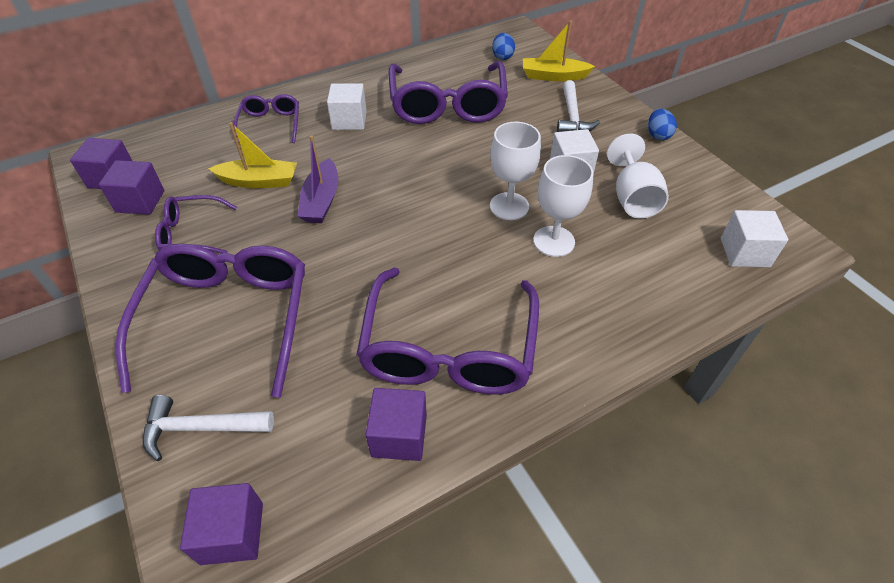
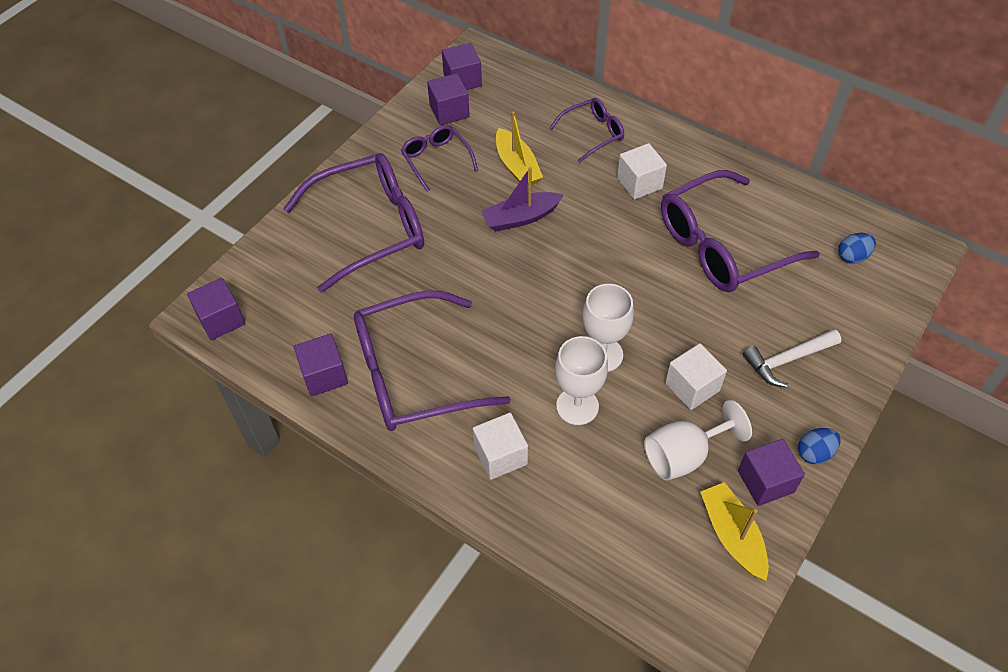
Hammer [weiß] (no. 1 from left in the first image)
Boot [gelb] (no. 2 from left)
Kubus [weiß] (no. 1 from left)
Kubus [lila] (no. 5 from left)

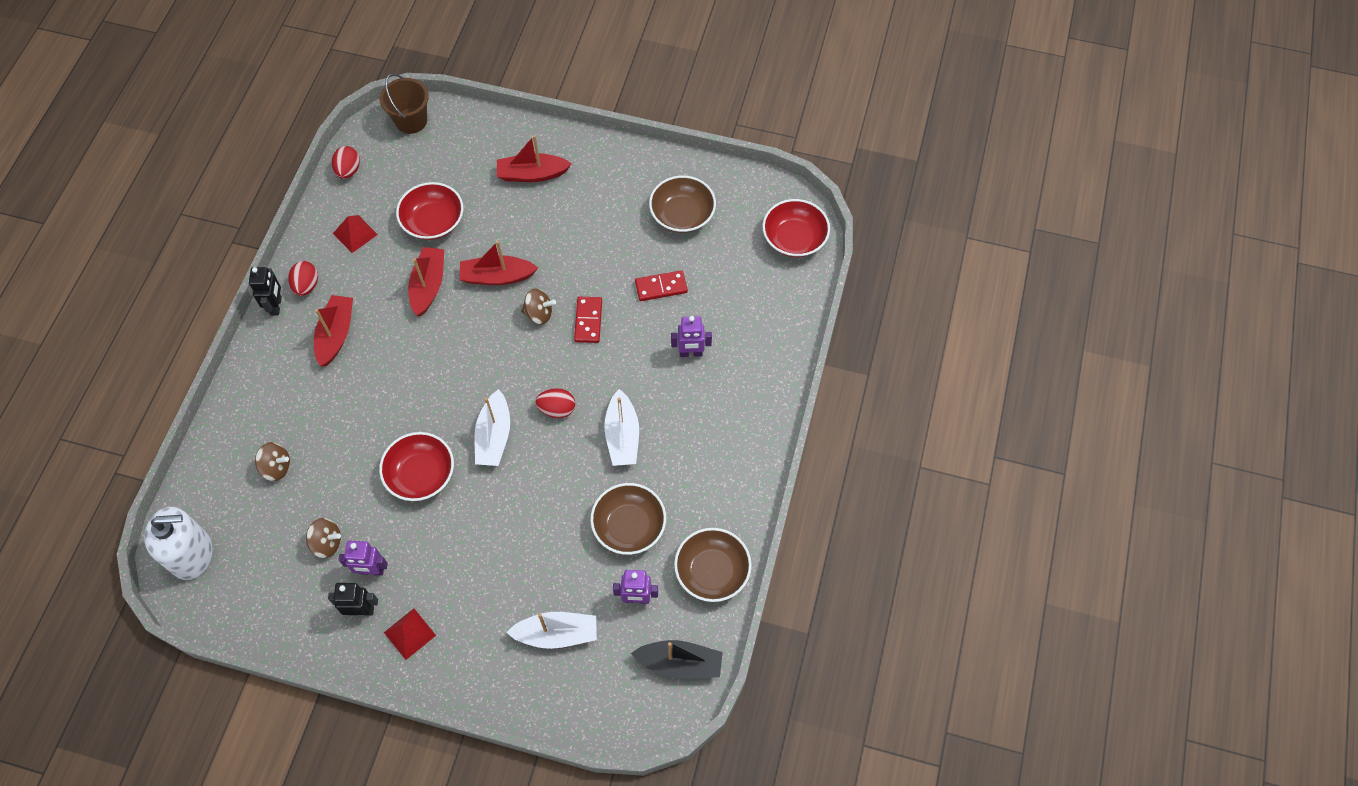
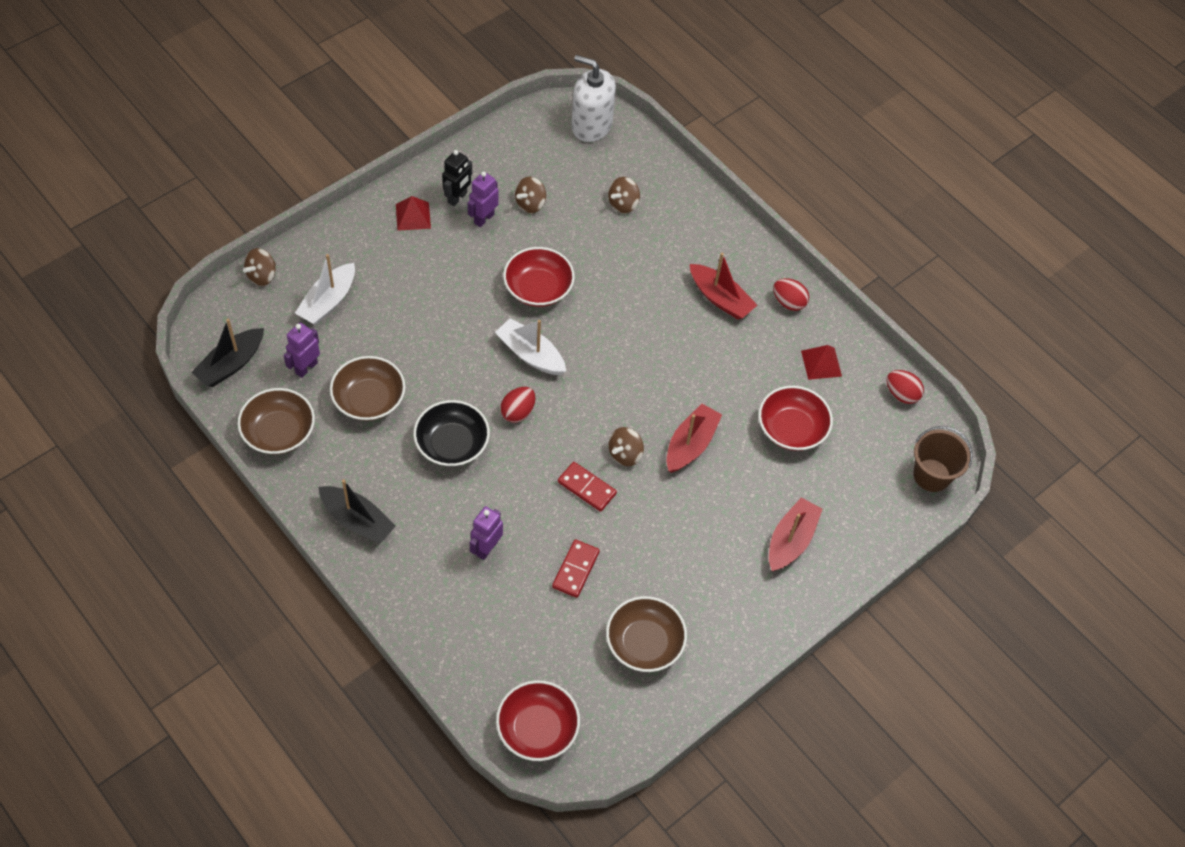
Seifenspender [weiß]
Roboter [schwarz] (no. 1 from left in the first image)
Boot [rot] (no. 2 from left in the first image)
Schüssel [schwarz]
Kreisel [braun] (no. 1 from left)
Boot [schwarz] (no. 2 from left)

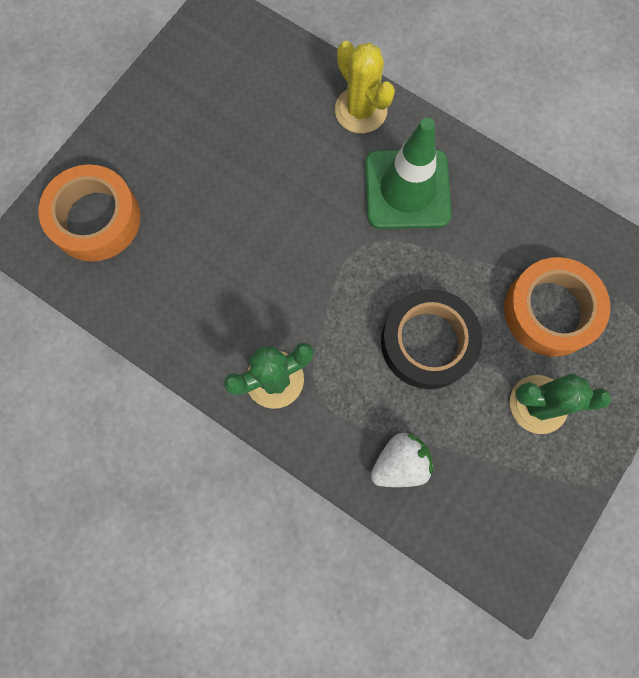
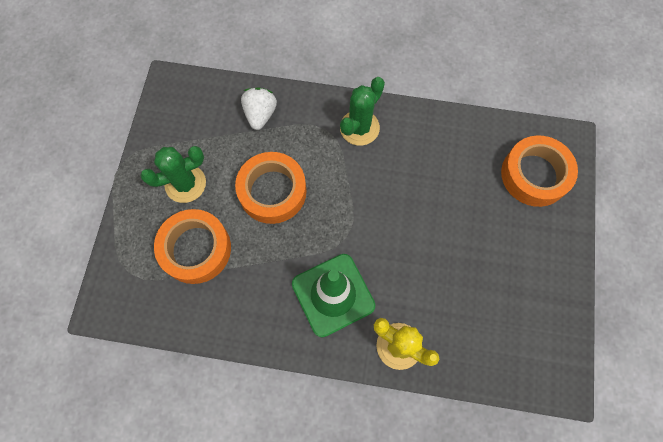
Erdbeere [weiß]
Klebeband [orange] (no. 2 from left)

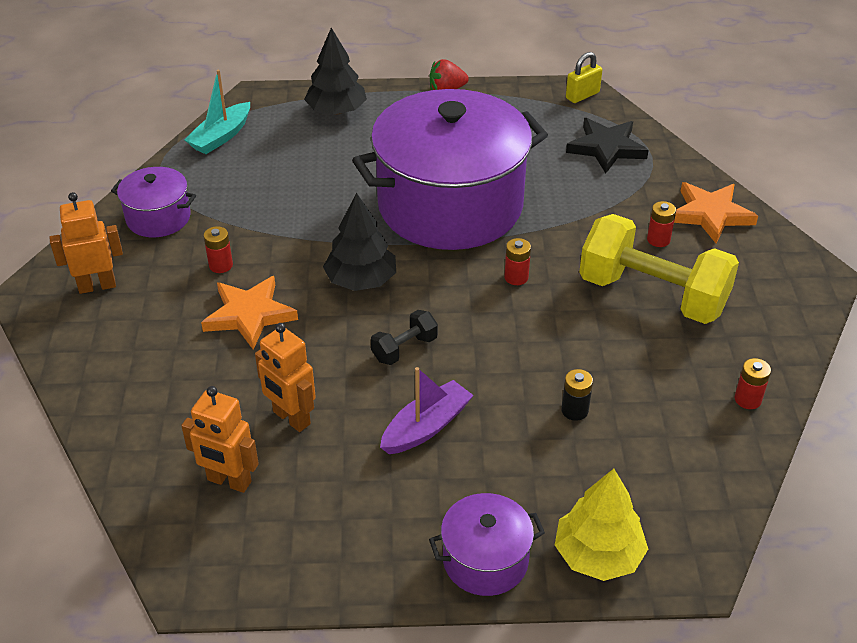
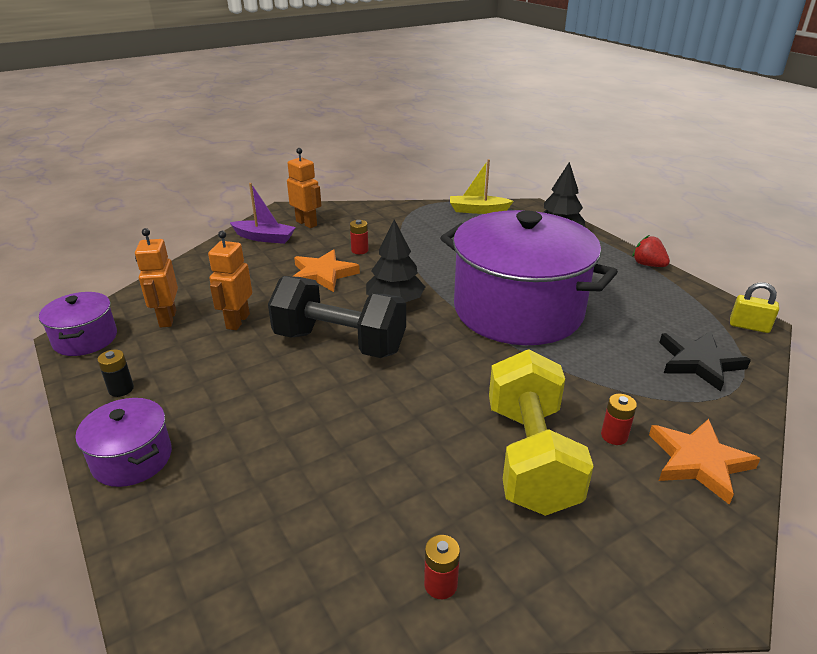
Kochtopf [lila] (no. 1 from left)
Boot [gelb]
Hantel [schwarz]
Boot [lila]
Batterie [rot] (no. 2 from left in the first image)
Baum [gelb]
Batterie [schwarz]

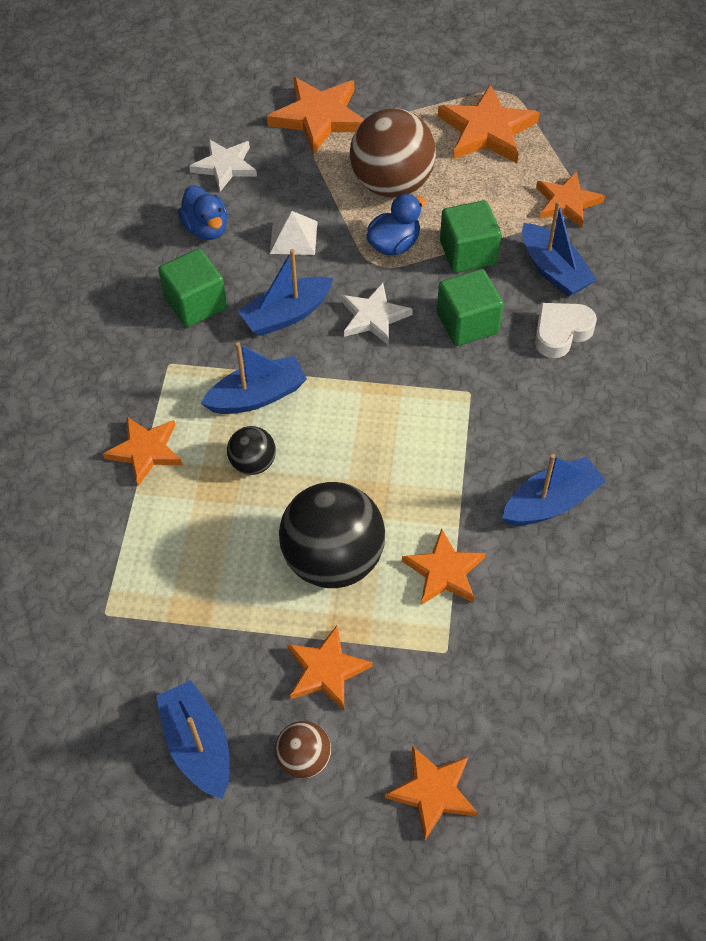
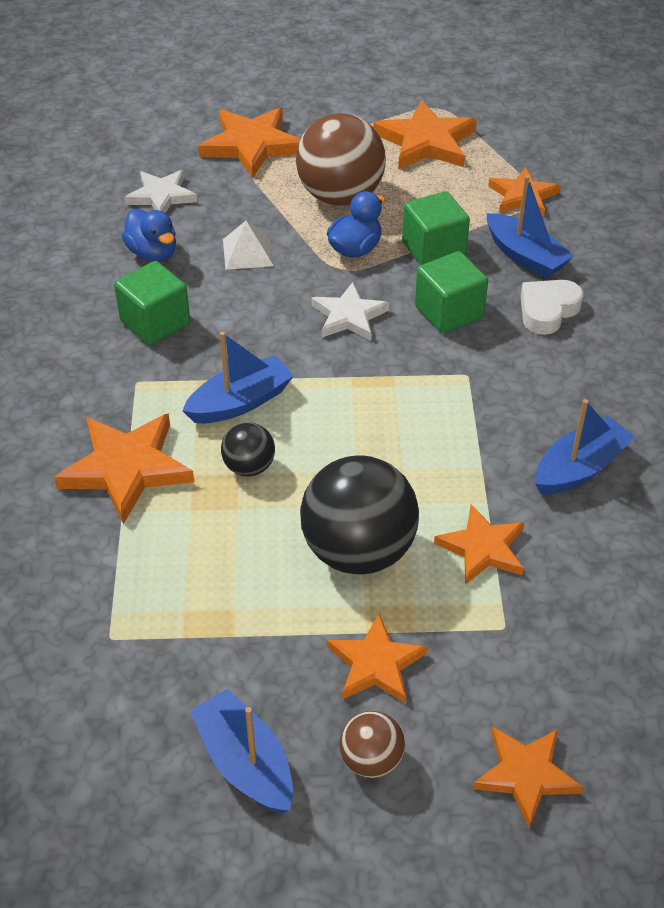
Stern [orange] (no. 1 from left)
Boot [blau] (no. 3 from left in the first image)

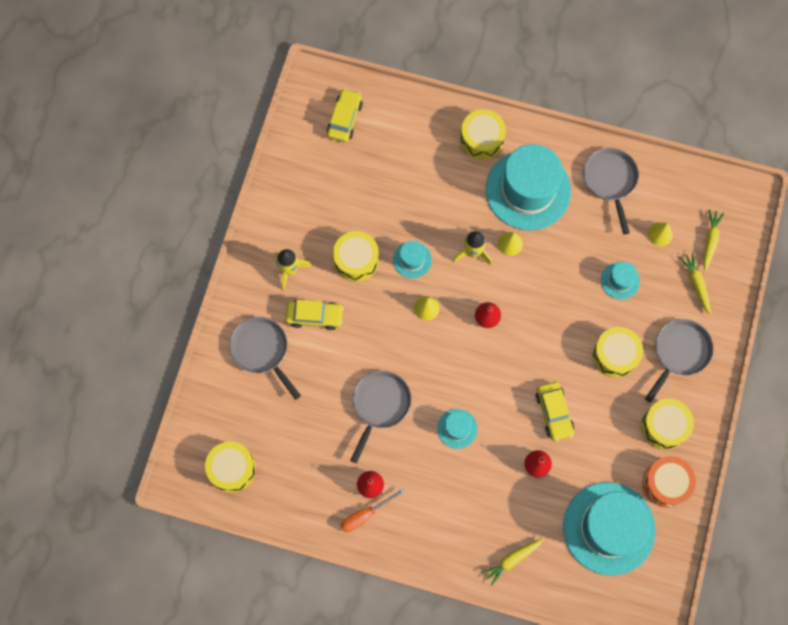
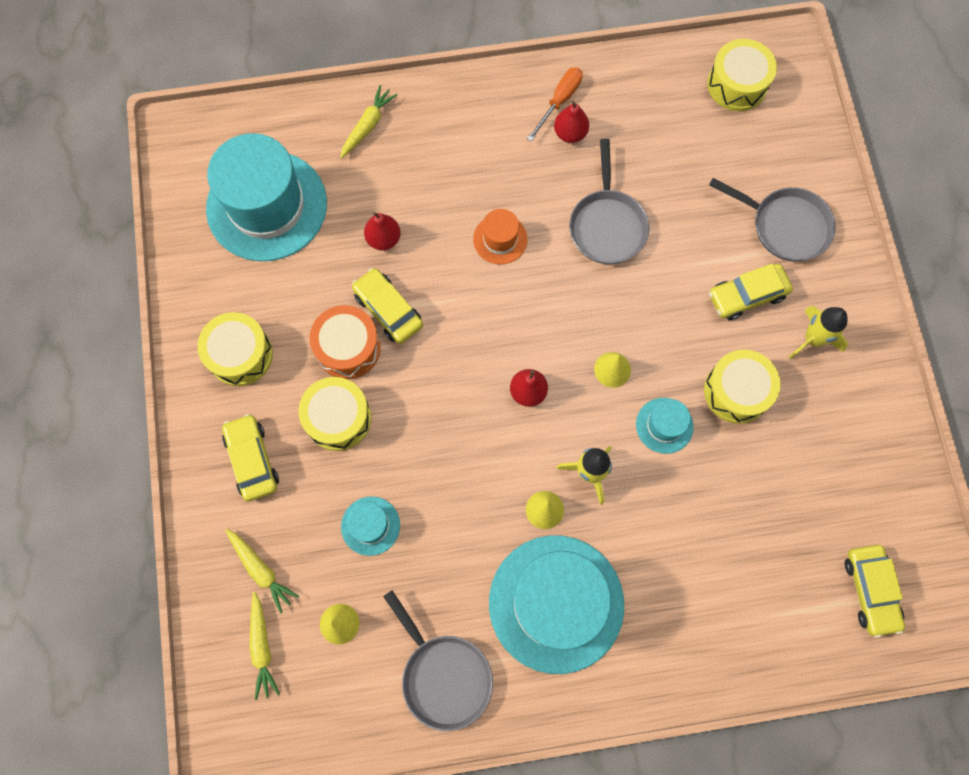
Hut [orange]
Trommel [gelb] (no. 3 from left in the first image)
Trommel [orange]
Auto [gelb] (no. 1 from left)

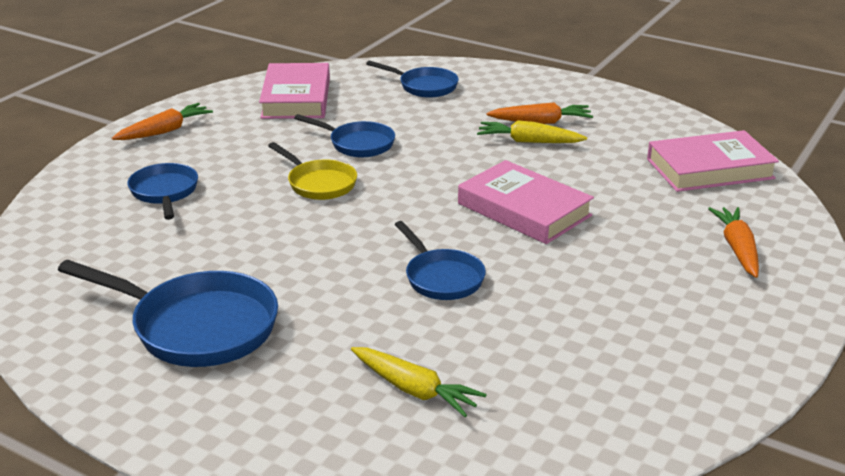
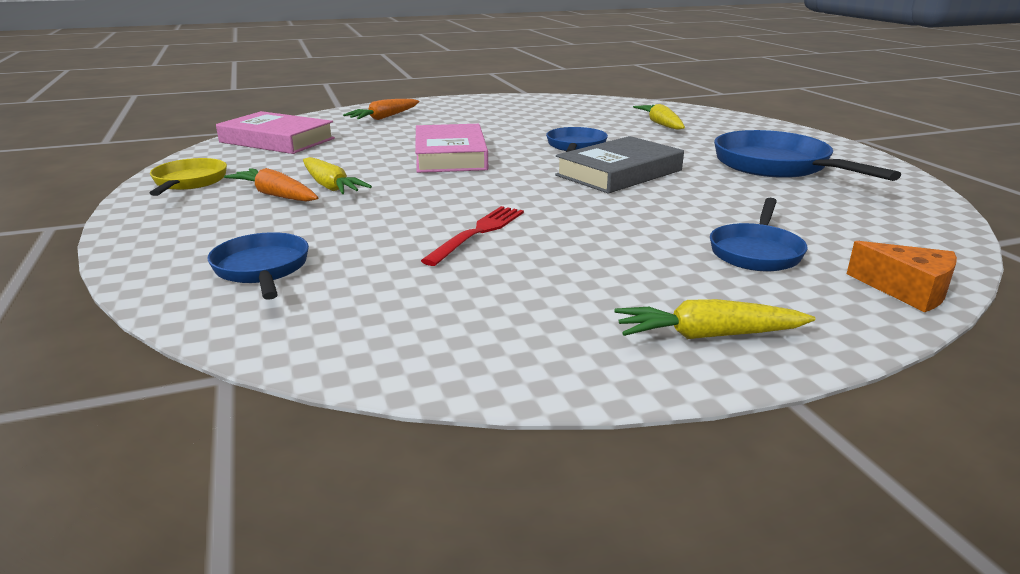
Karotte [gelb] (no. 3 from left)
Buch [rosa] (no. 1 from left in the first image)
Pfanne [gelb]
Gabel [rot]
Buch [grau]
Käse [orange]

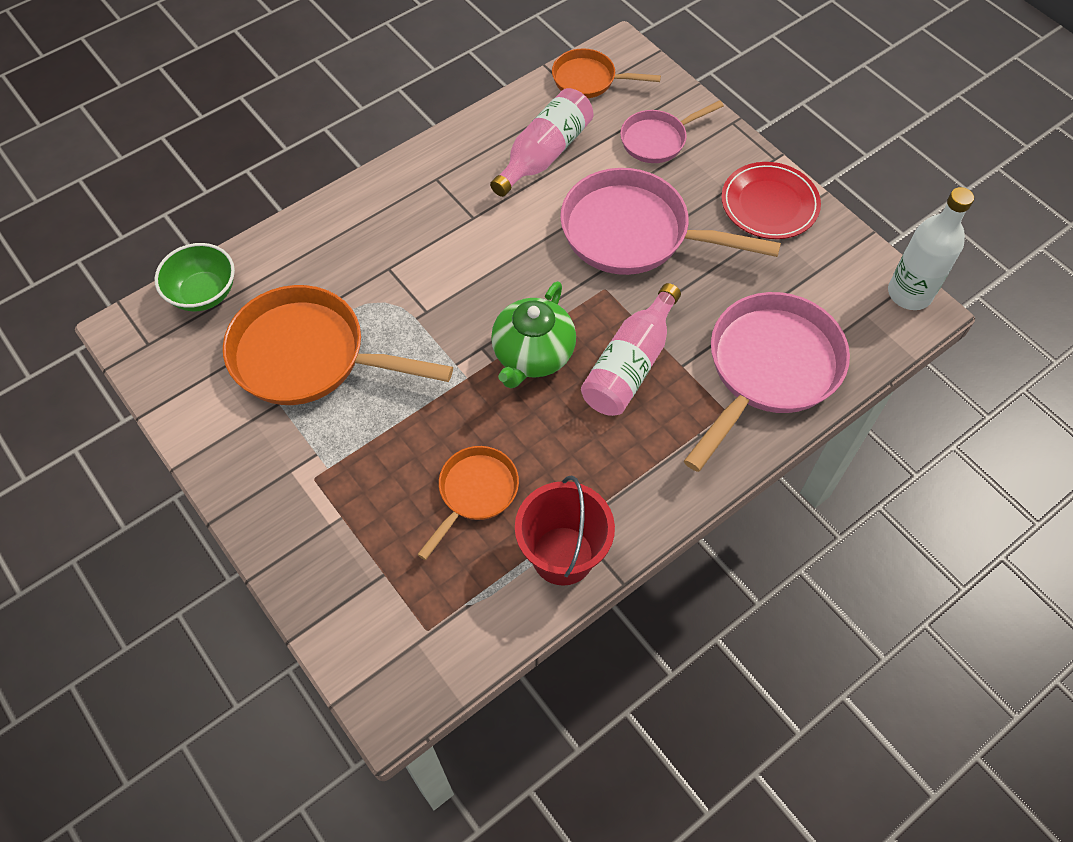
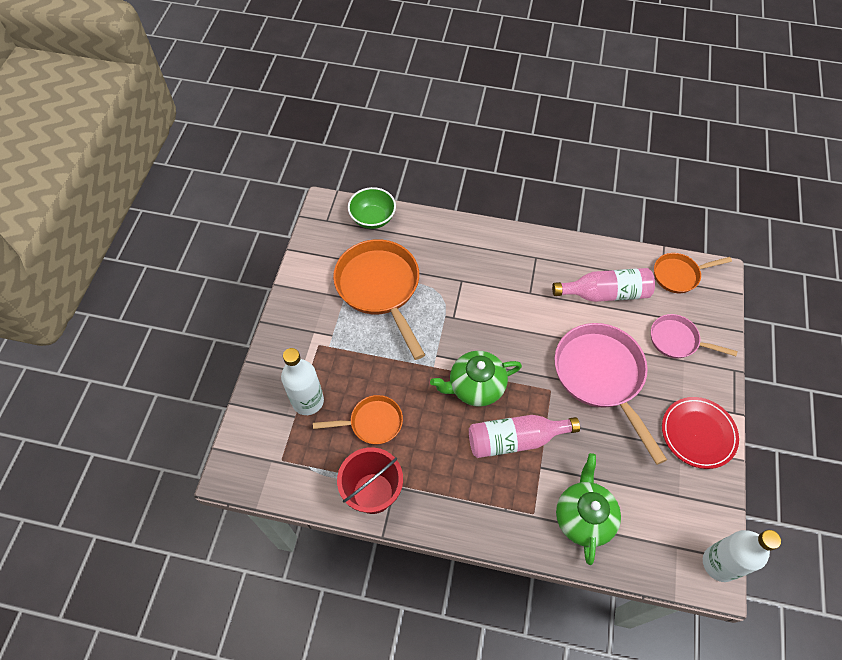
Pfanne [orange] (no. 3 from left)
Teekanne [grün] (no. 2 from left)
Flasche [weiß] (no. 1 from left)

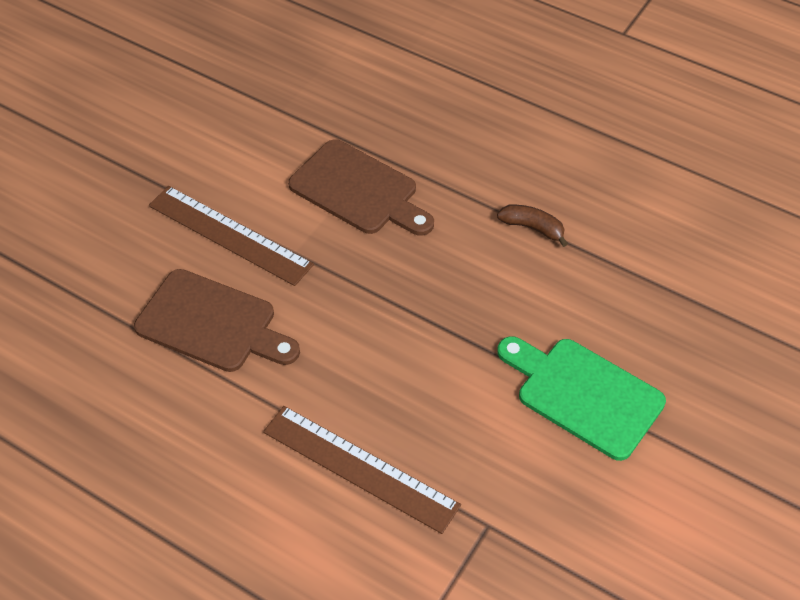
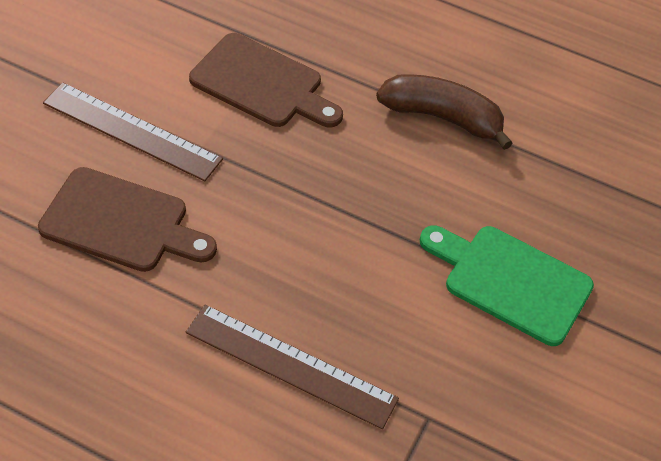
Banane [braun]

